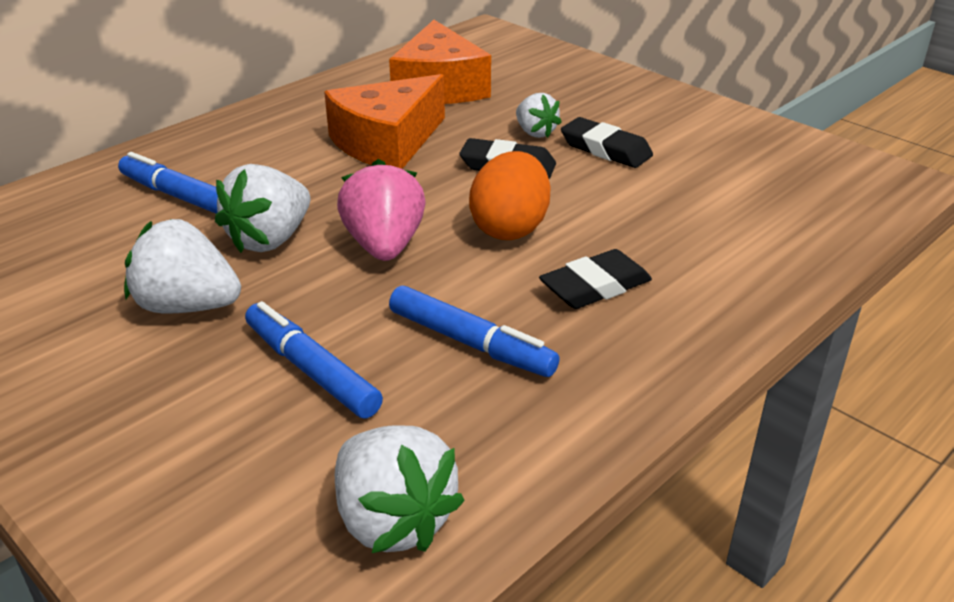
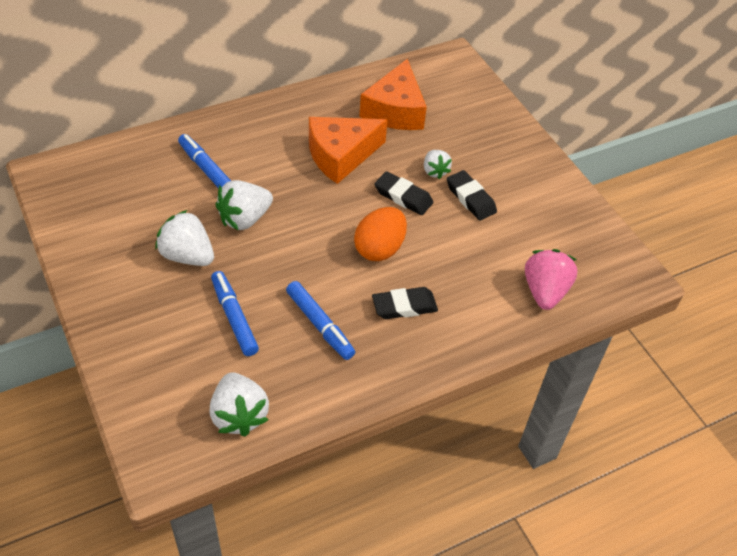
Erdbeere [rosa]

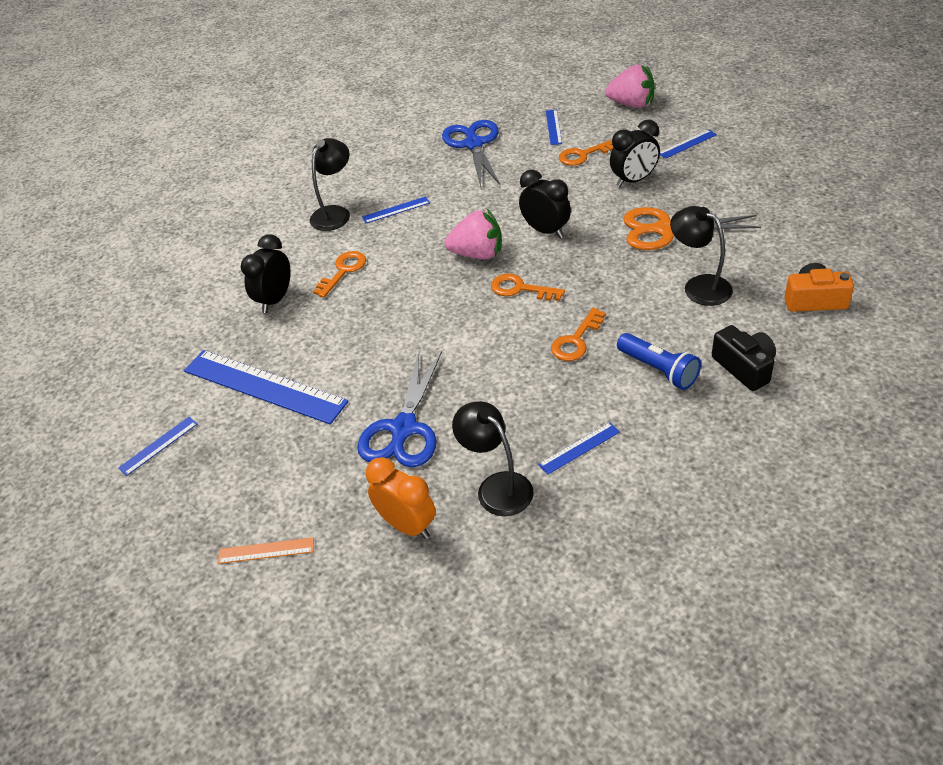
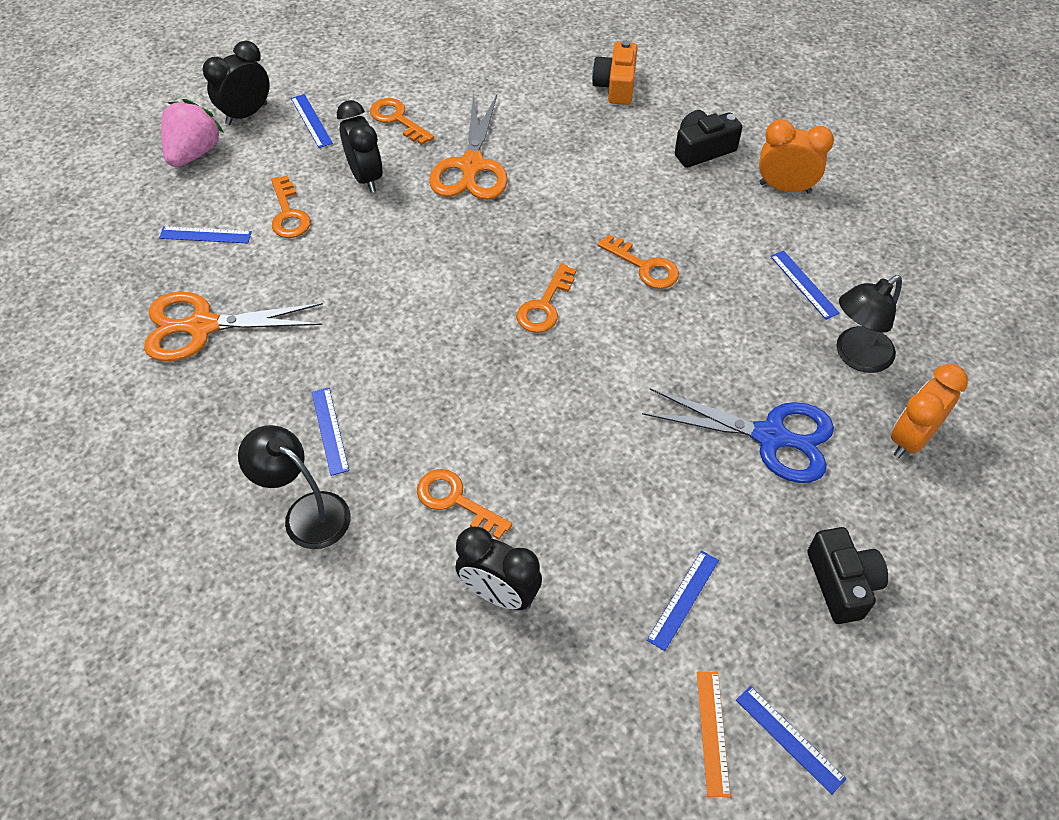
Lineal [blau] (no. 4 from left)
Lineal [orange]
Schere [orange] (no. 1 from left)
Erdbeere [rosa] (no. 1 from left in the first image)
Wecker [schwarz] (no. 1 from left)
Taschenlampe [blau]
Lampe [schwarz] (no. 3 from left in the first image)
Schlüssel [orange] (no. 2 from left)
Wecker [orange] (no. 1 from left)
Kamera [schwarz] (no. 2 from left)

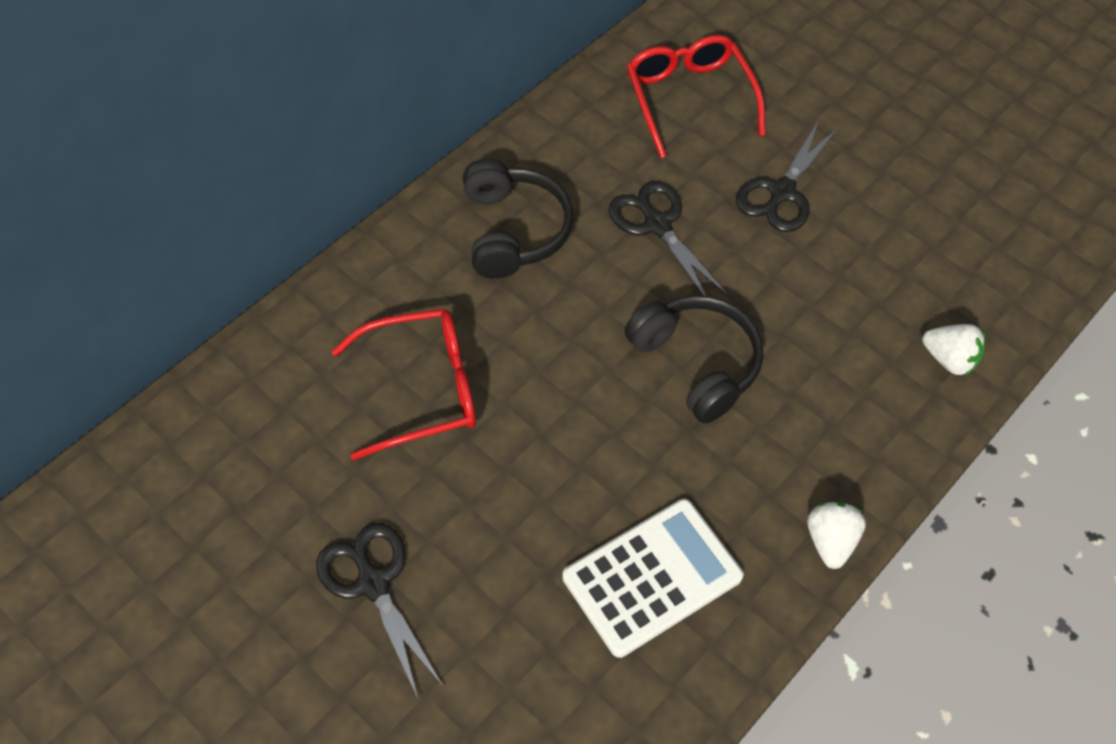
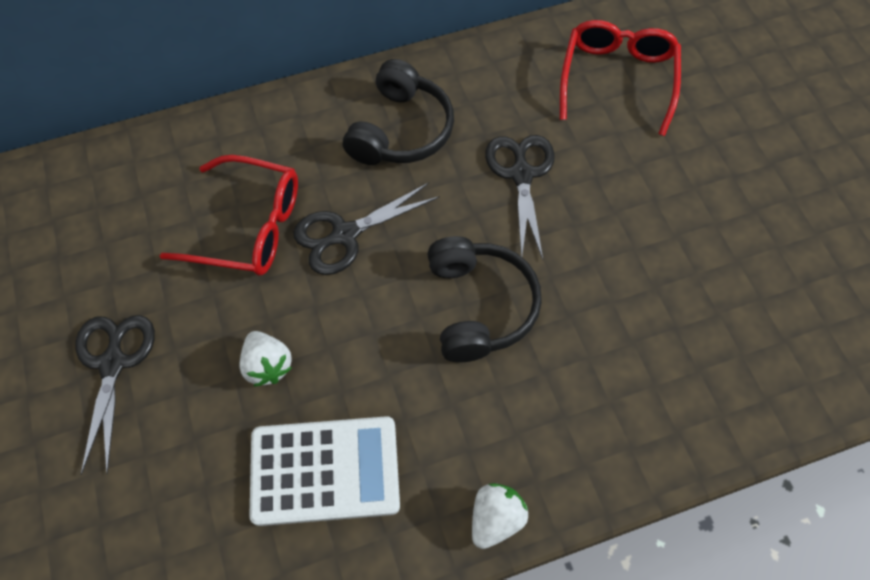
Schere [schwarz] (no. 2 from left)
Erdbeere [weiß] (no. 1 from left)

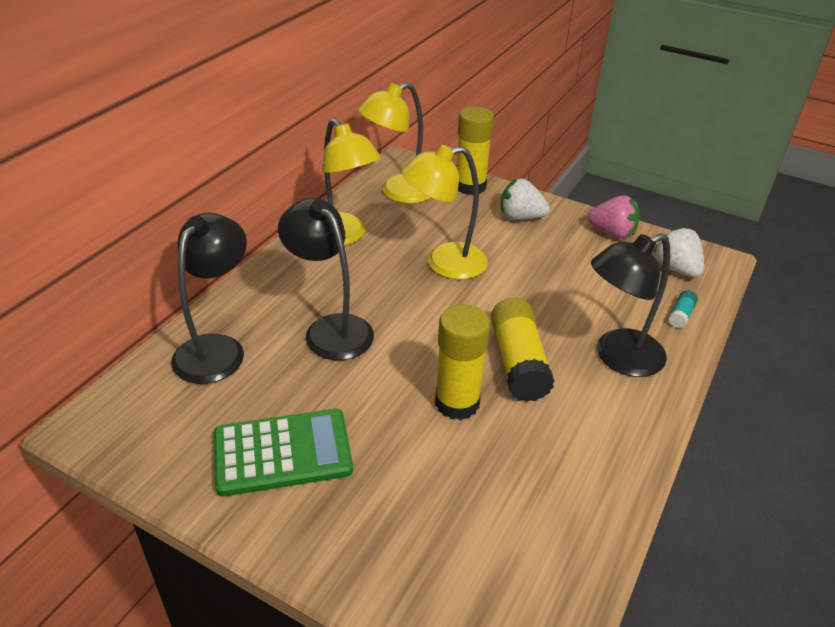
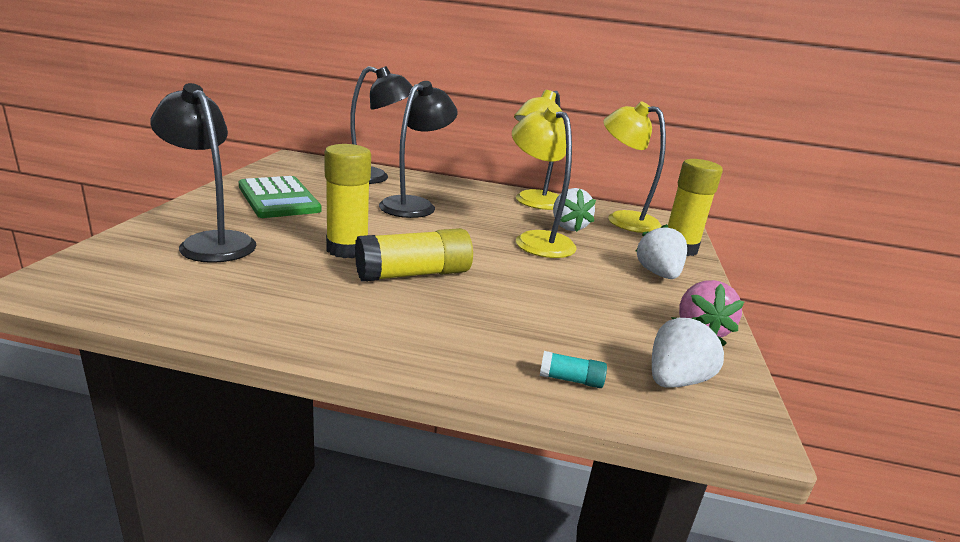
Lampe [schwarz] (no. 1 from left)
Erdbeere [weiß] (no. 1 from left)

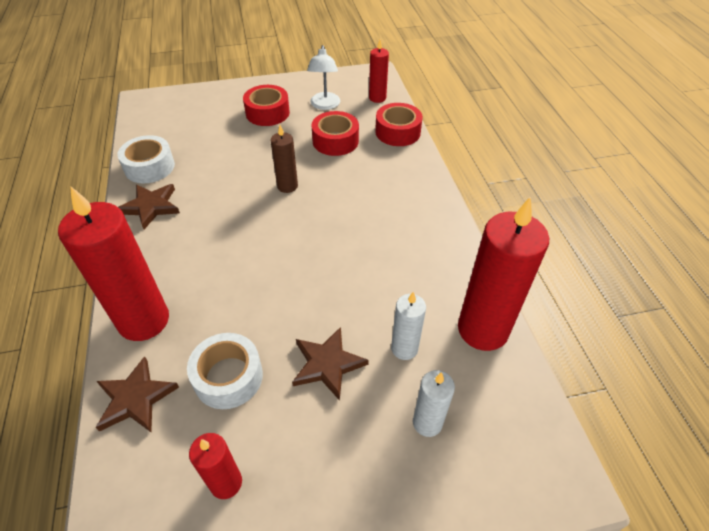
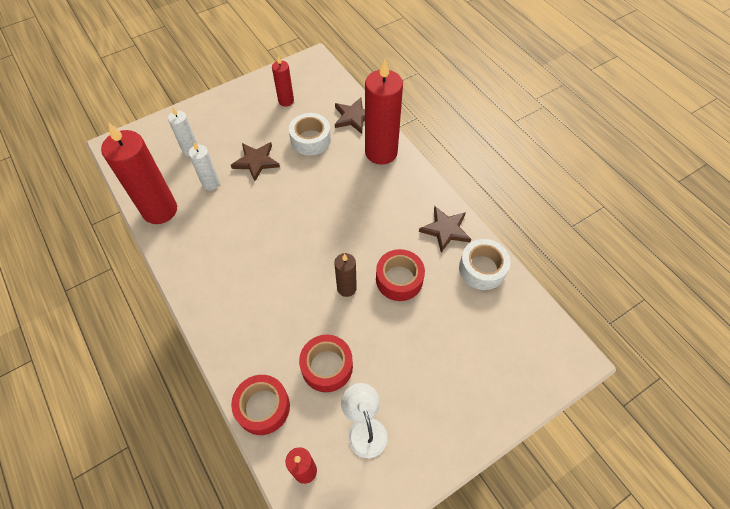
Klebeband [rot] (no. 3 from left)

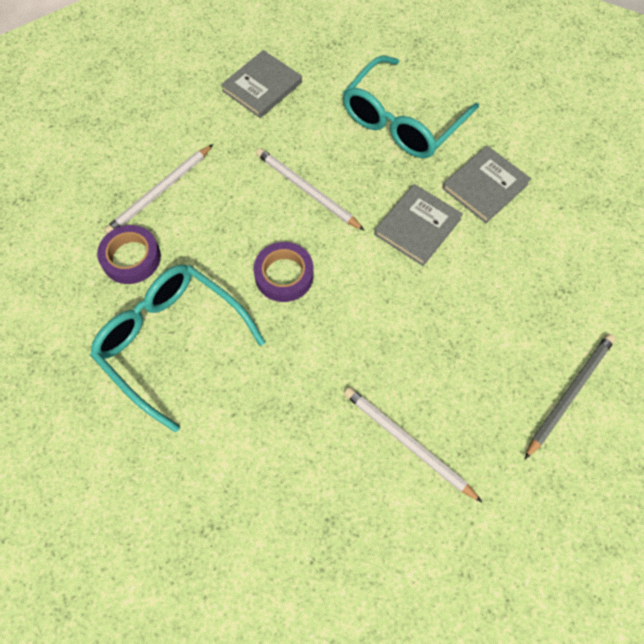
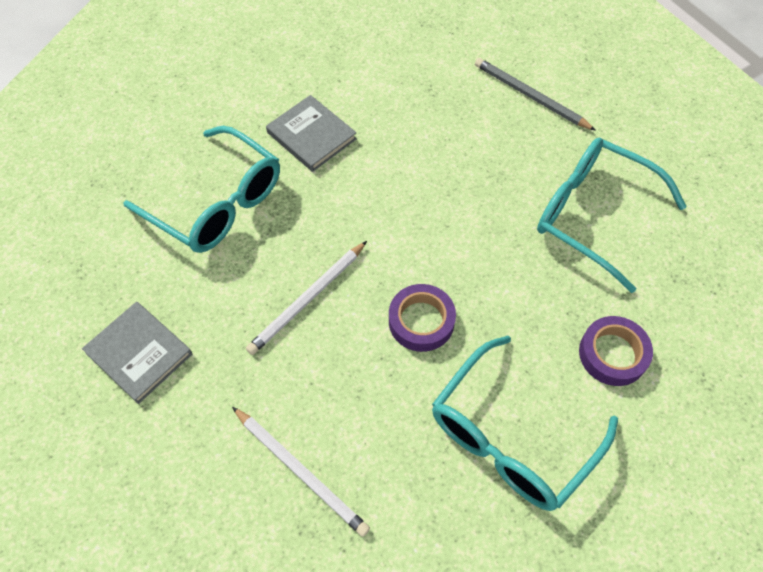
Klebeband [lila] (no. 2 from left)
Brille [türkis] (no. 3 from left)
Buch [grau] (no. 2 from left in the first image)

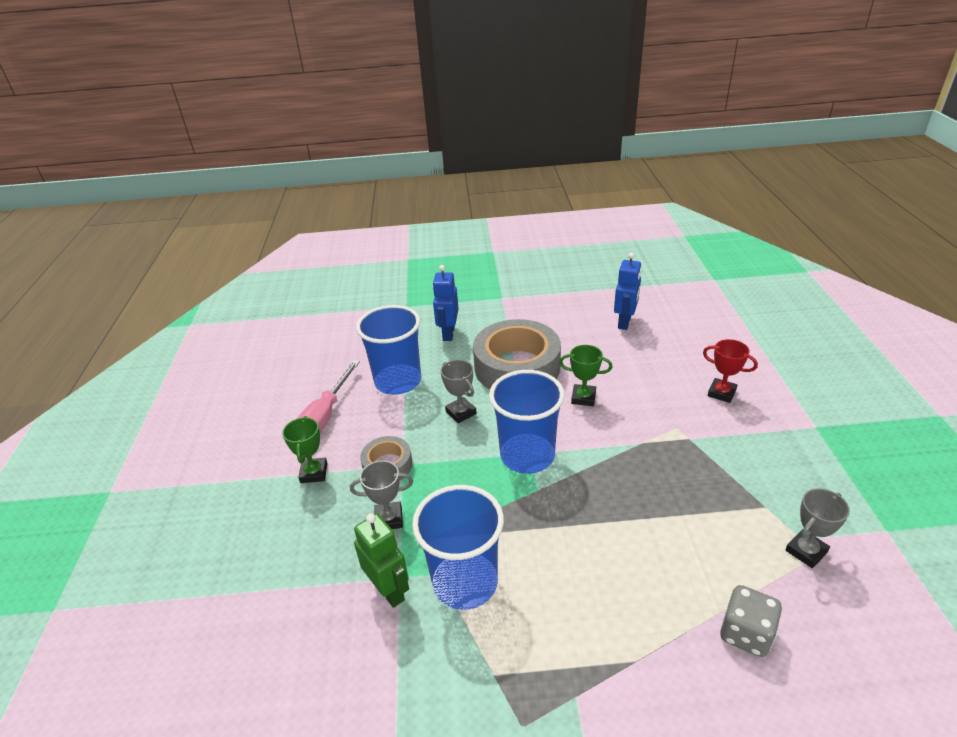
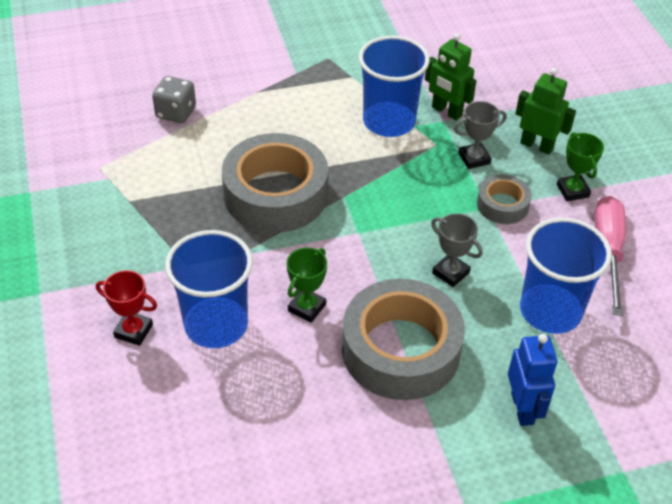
Becher [blau] (no. 1 from left)
Pokal [grün] (no. 1 from left)
Roboter [blau] (no. 2 from left in the first image)
Pokal [grau] (no. 3 from left in the first image)
Klebeband [grau] (no. 1 from left)
Roboter [grün] (no. 2 from left)

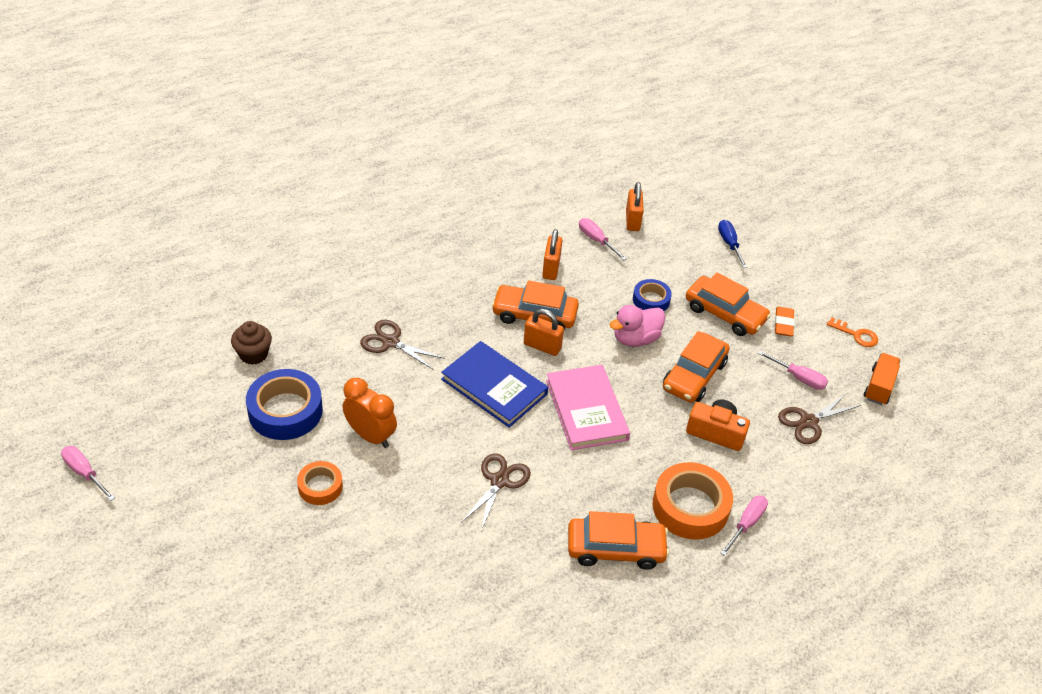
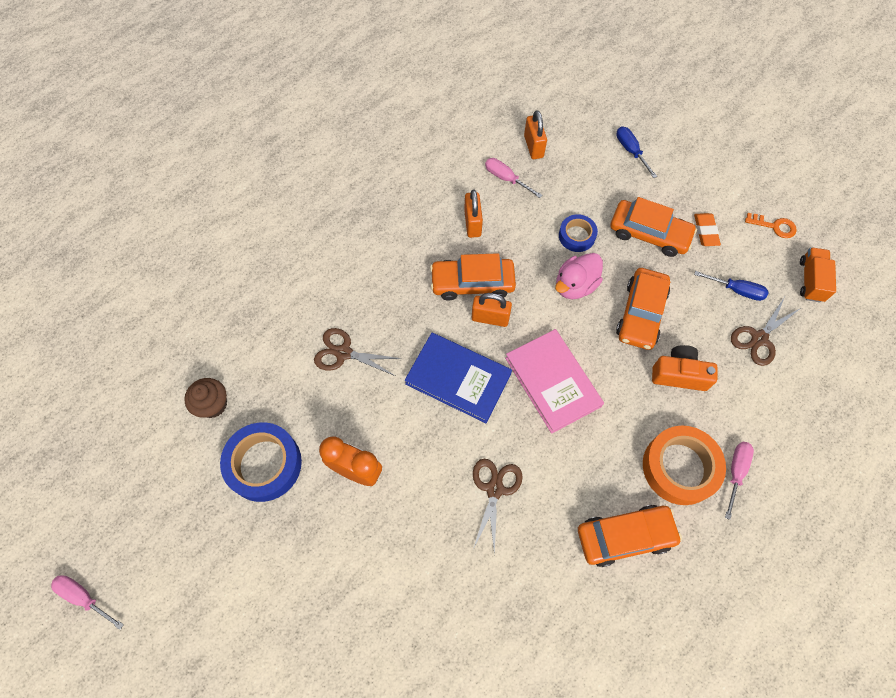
Klebeband [orange] (no. 1 from left in the first image)
Schraubenzieher [blau] (no. 2 from left)

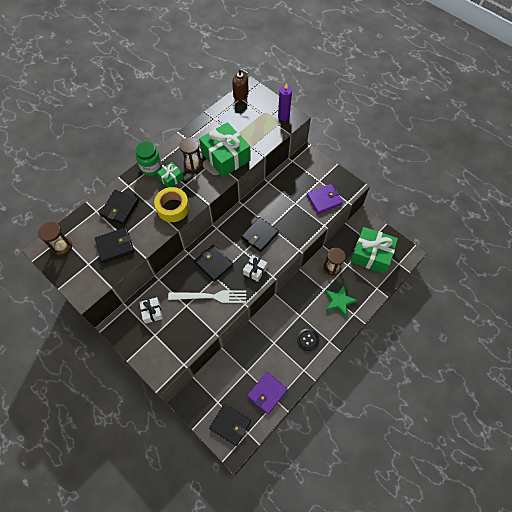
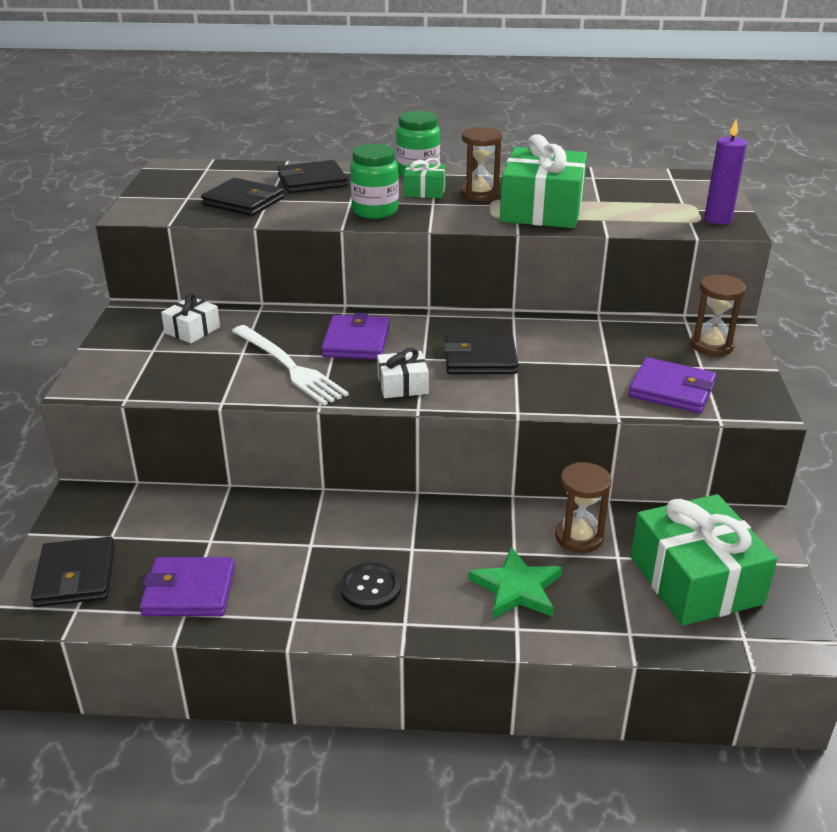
Sanduhr [braun] (no. 3 from left)
Einmachglas [grün] (no. 1 from left)
Geldbörse [lila] (no. 2 from left)
Seifenspender [braun]

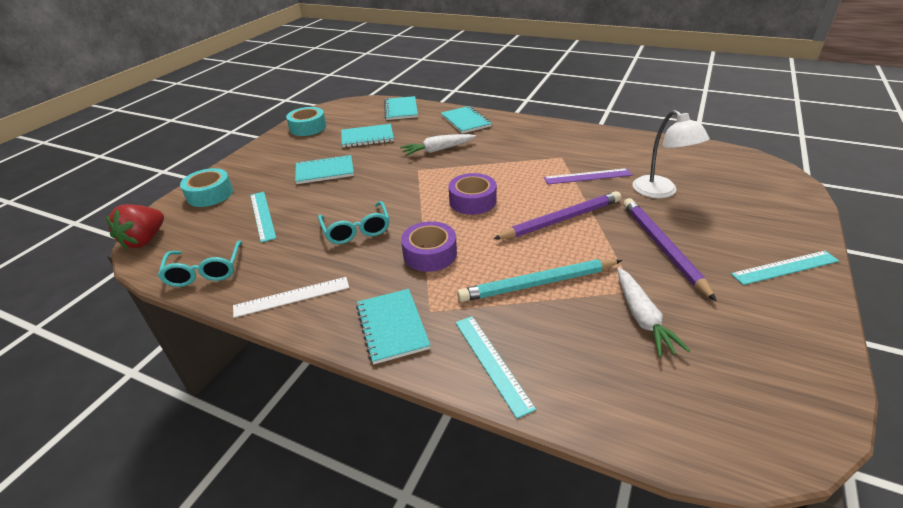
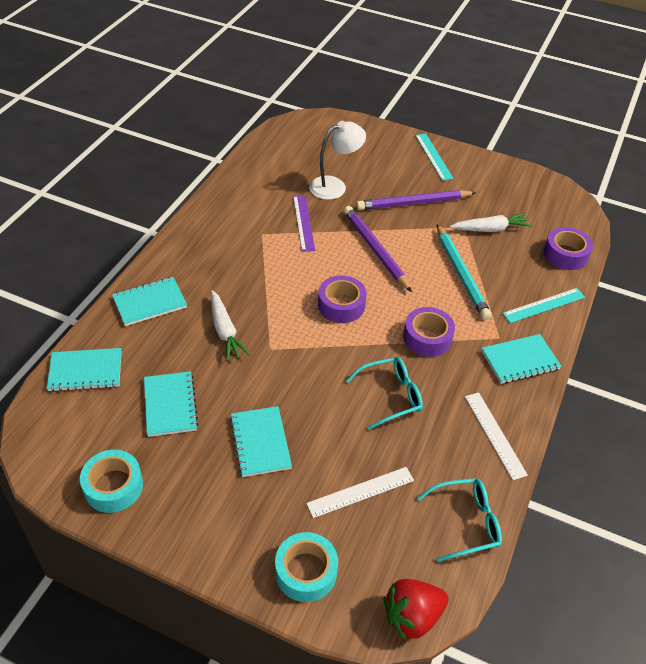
Erdbeere [rot]
Lineal [weiß] (no. 1 from left)
Klebeband [lila] (no. 3 from left)

